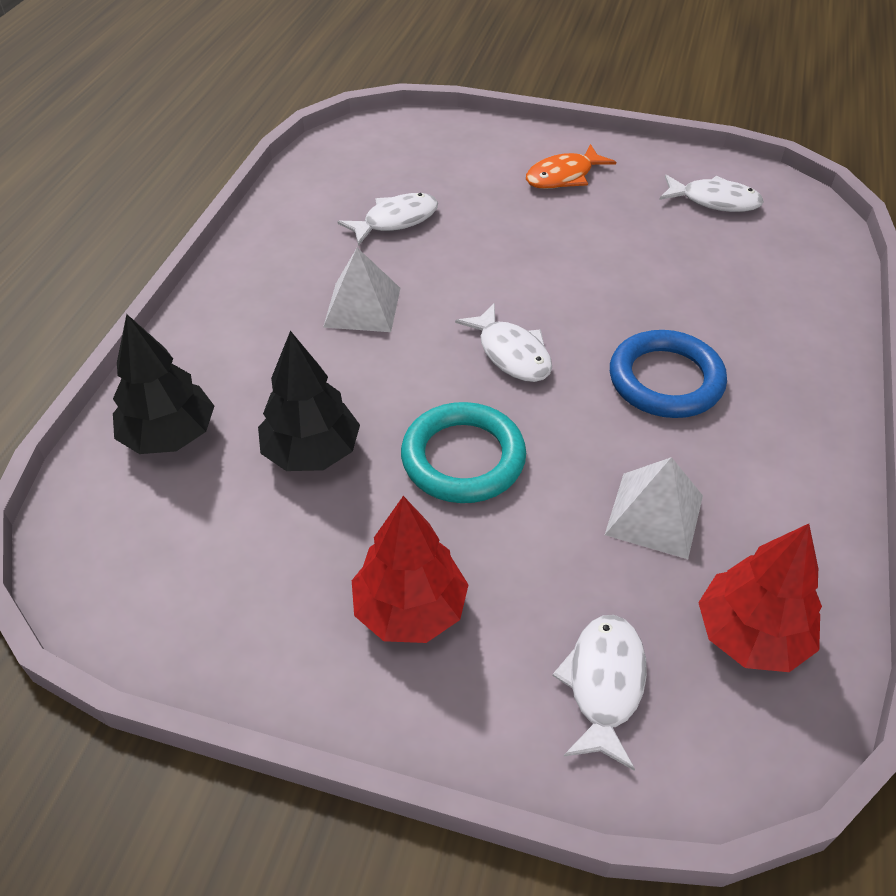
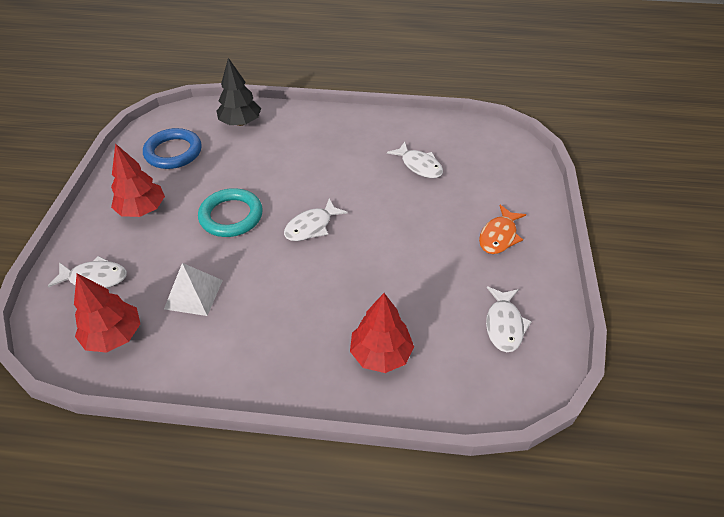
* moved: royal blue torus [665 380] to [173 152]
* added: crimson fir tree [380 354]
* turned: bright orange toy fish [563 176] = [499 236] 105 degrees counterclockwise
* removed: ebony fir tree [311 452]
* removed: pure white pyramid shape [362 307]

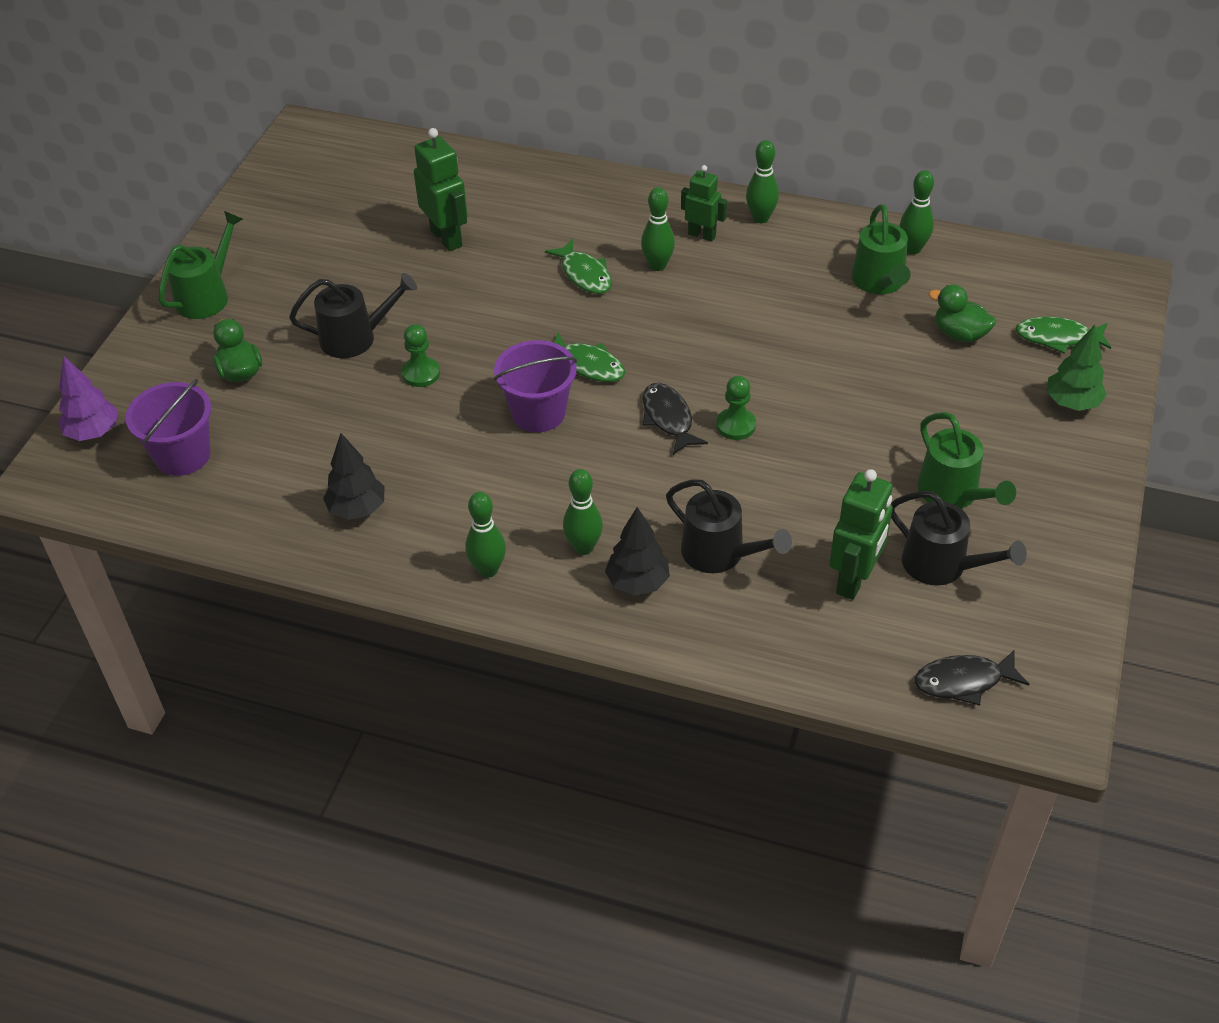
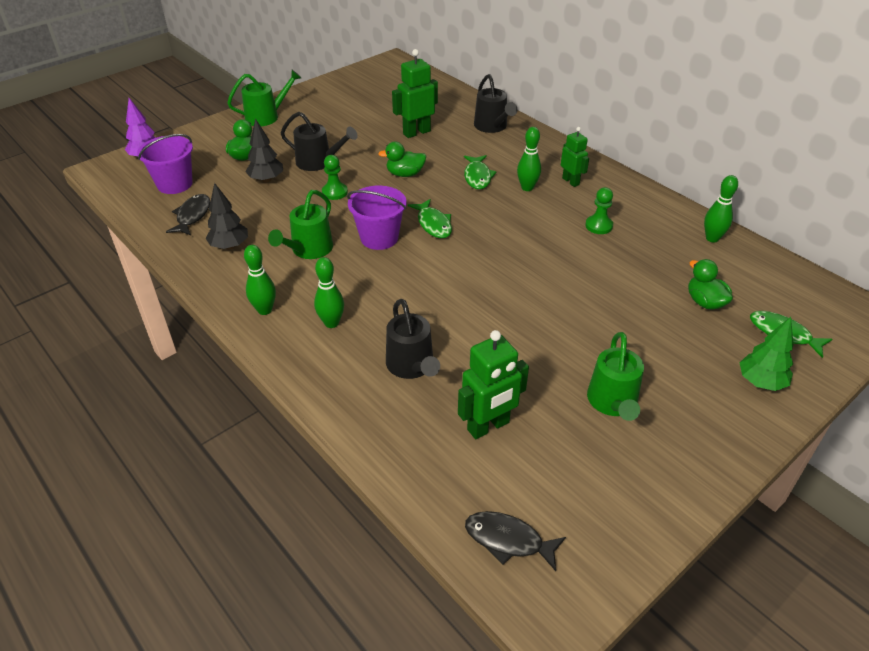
* moved: ebony toy fish [668 418] to [192 216]
* moved: ebony fir tree [637 582] to [266 180]
* moved: leaf-green watering pot [879 282] to [309 250]
* added: leaf-green toy duck [405 174]
* turned: leaf-green toy robot [446 238] = [416 132] 120 degrees counterclockwise
* moved: ebony watering pot [942 565] to [492 127]
* moved: leaf-green game pawn [736 425] to [598 226]
* removed: leaf-green bowling pin [760 218]

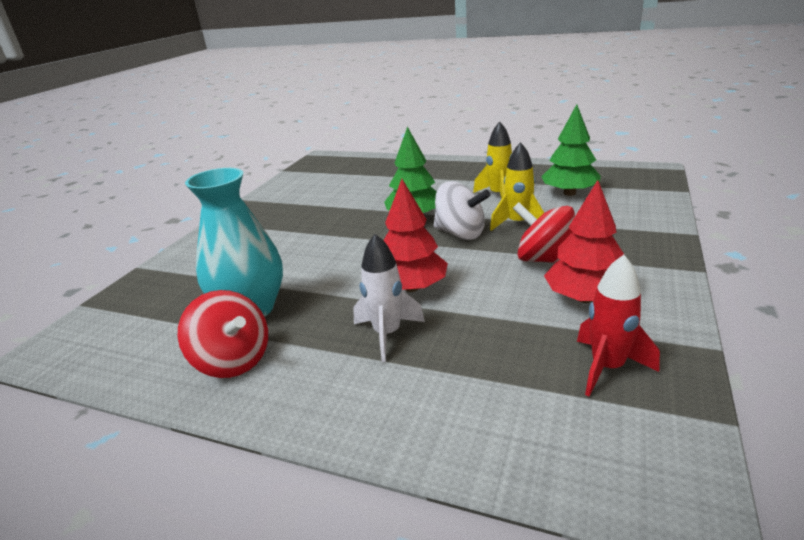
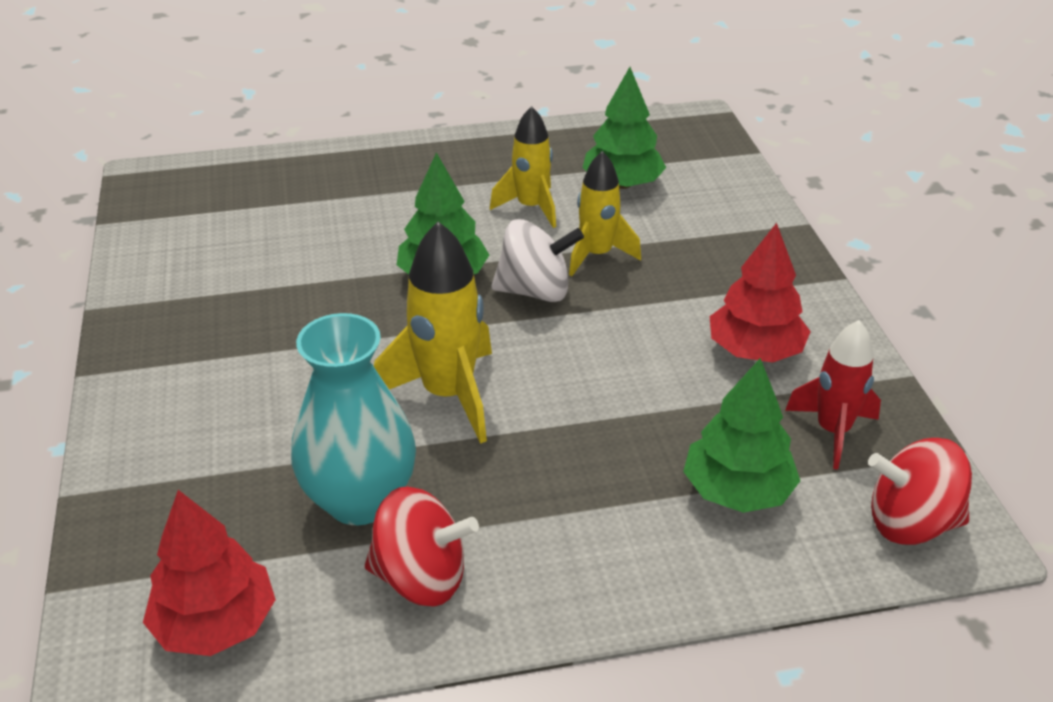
* moved: crimson fir tree [411 287] to [216 624]
* added: golden spaceship [448 395]
* added: leaf-green fir tree [737 491]
* moved: crimson toy top [545 260] to [911 523]
* removed: pure white spaceship [387 334]

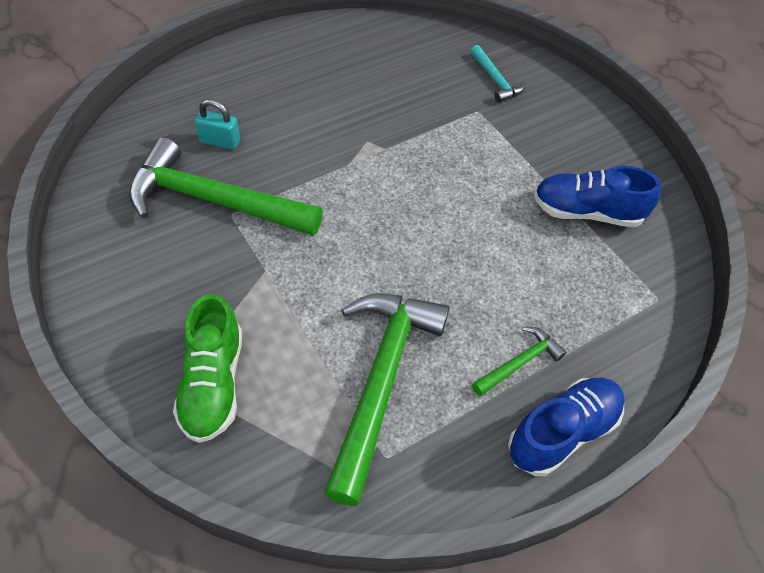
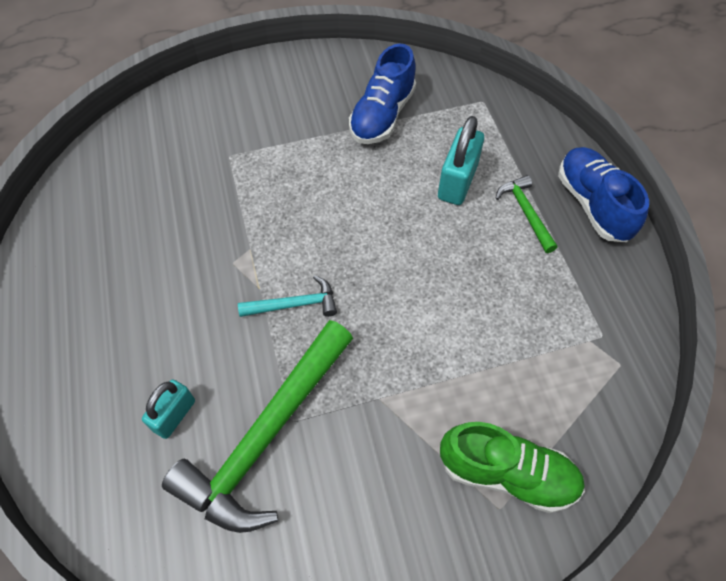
* moved: teal claw hammer [496 80] to [294 304]
* added: teal lock [457 182]
* removed: leaf-green claw hammer [380 381]

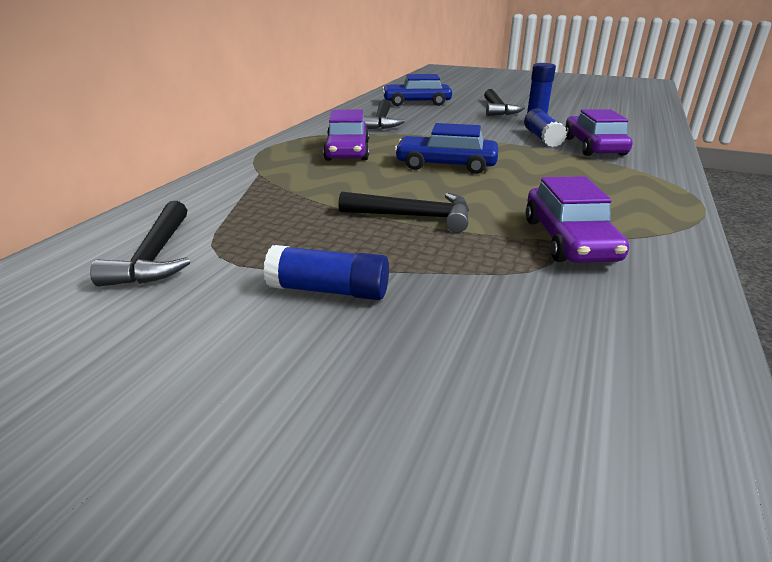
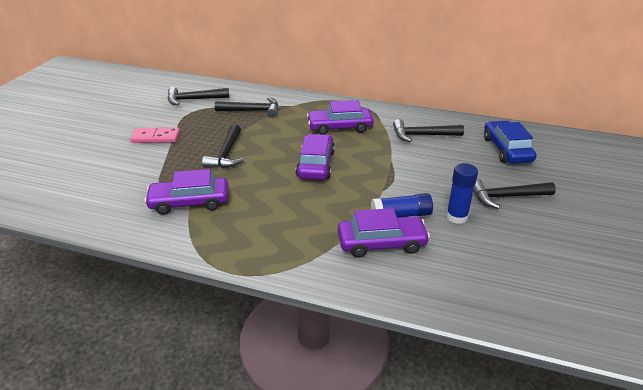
* replaced: royal blue glue [329 290] to pink domino piece [156 137]
* added: ebony claw hammer [252 111]
* recoloured: royal blue automobile [446 165] to purple automobile [315 164]

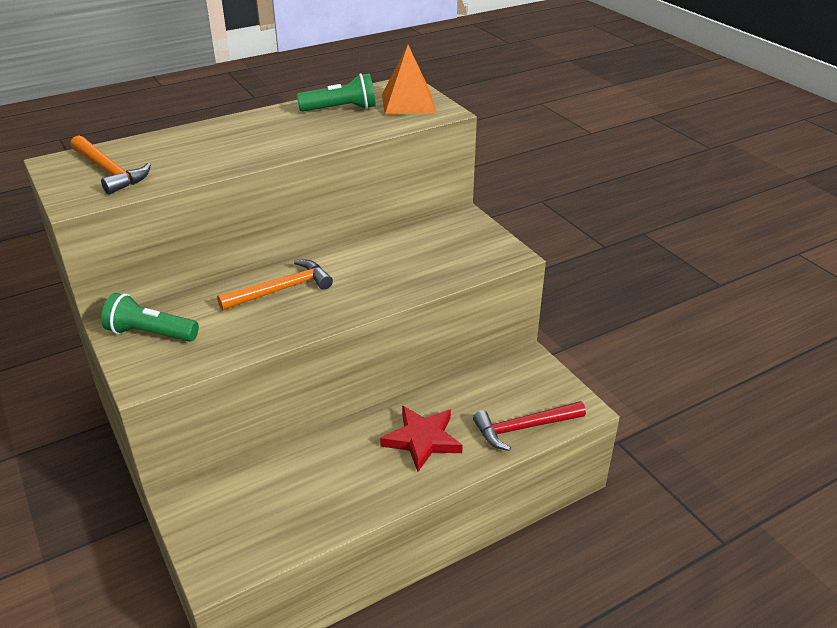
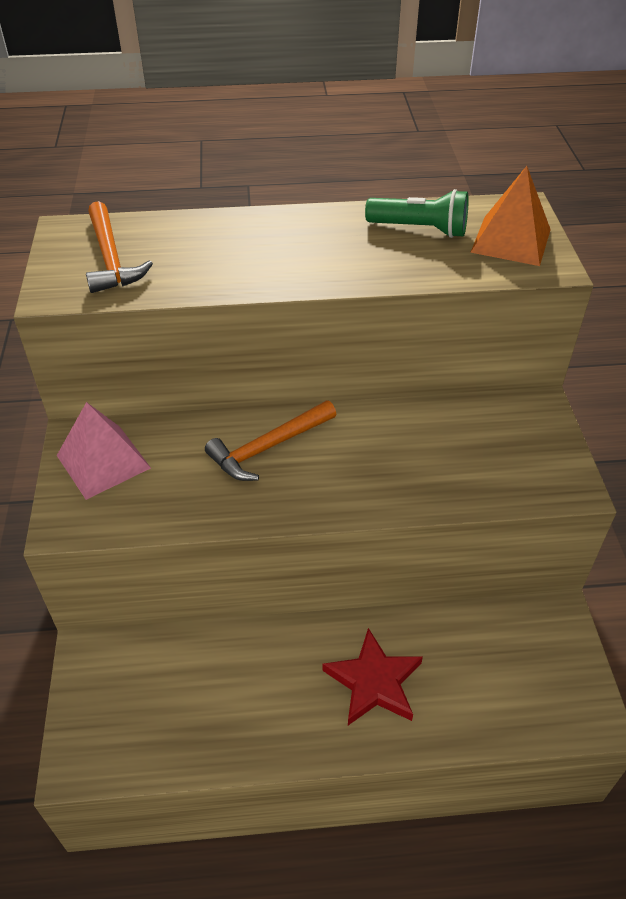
* replaced: leaf-green torch [150 333] to pink pyramid shape [103 461]
* turned: bright orange claw hammer [281 290] = [268 447] 150 degrees clockwise
* removed: crimson claw hammer [524 428]

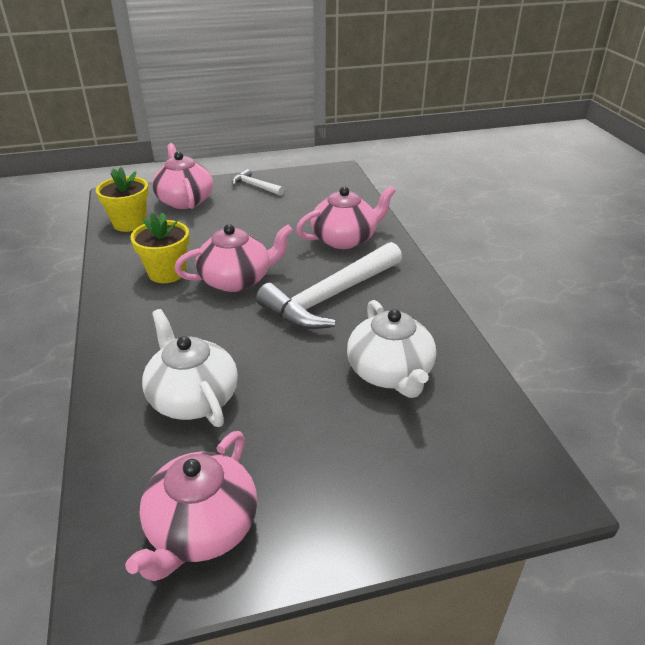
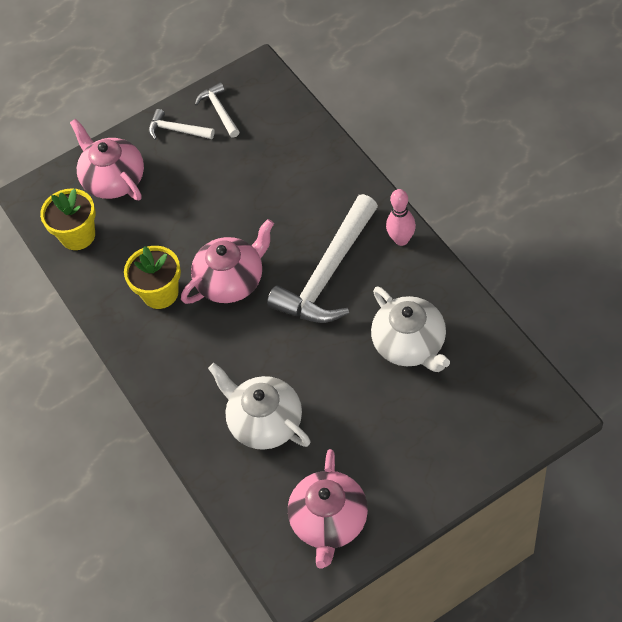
* added: pure white claw hammer [219 111]
* added: pink bowling pin [401 239]
* removed: pink china teapot [345 239]

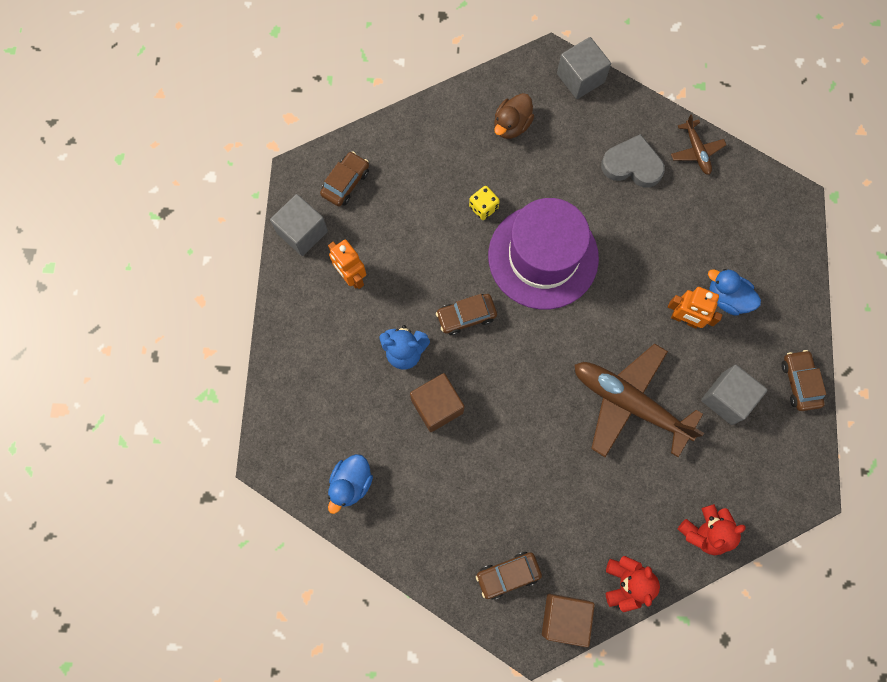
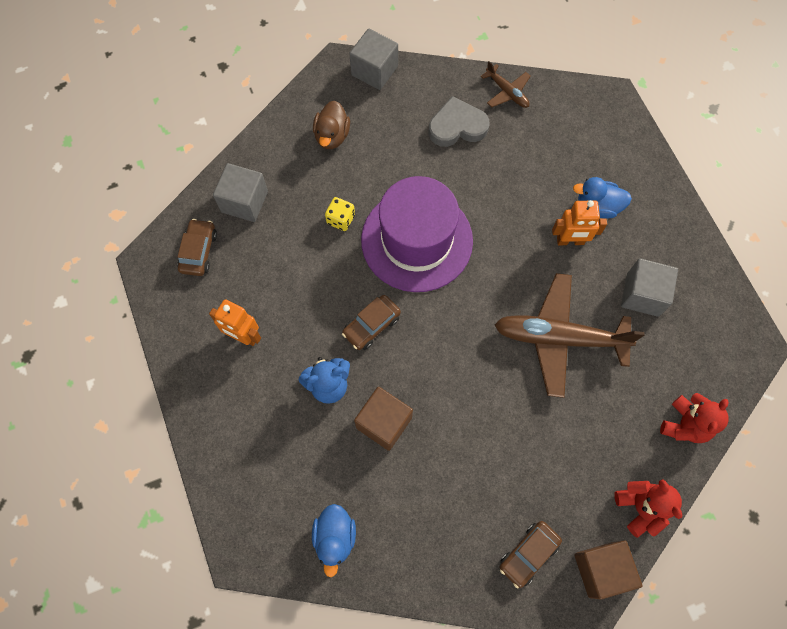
* moved: ash-grey cube [302 232] to [244 202]
* removed: dark brown automobile [799 382]

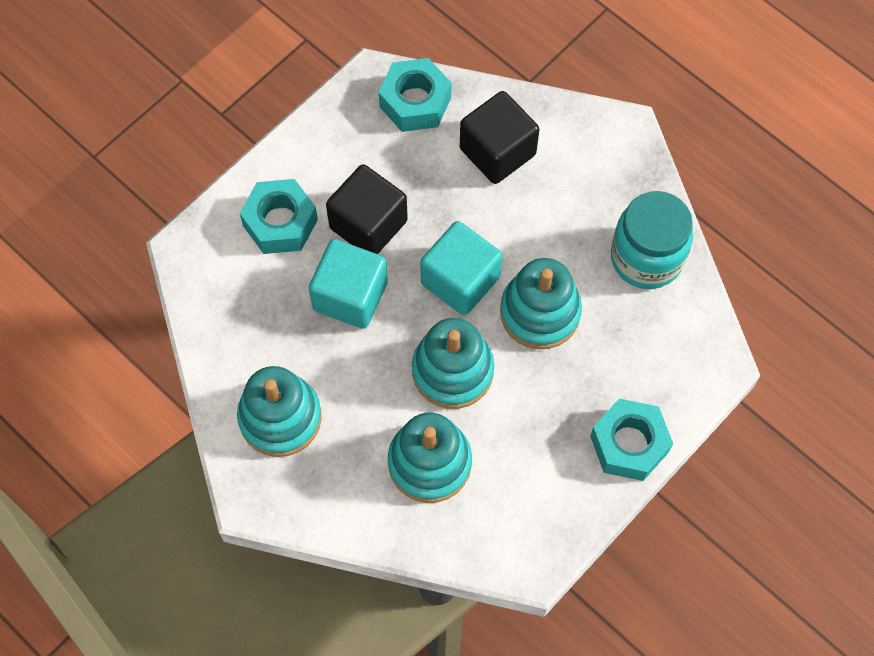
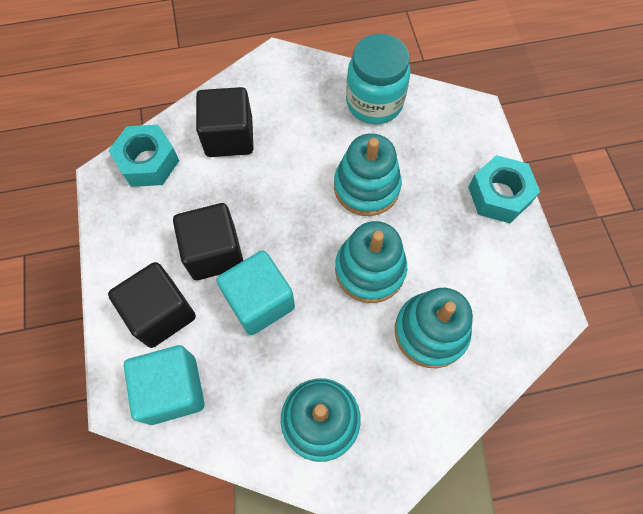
* replaced: teal hexagon nut [280 222] to ebony cube [161 313]
* moved: teal cube [460 280] to [173 390]

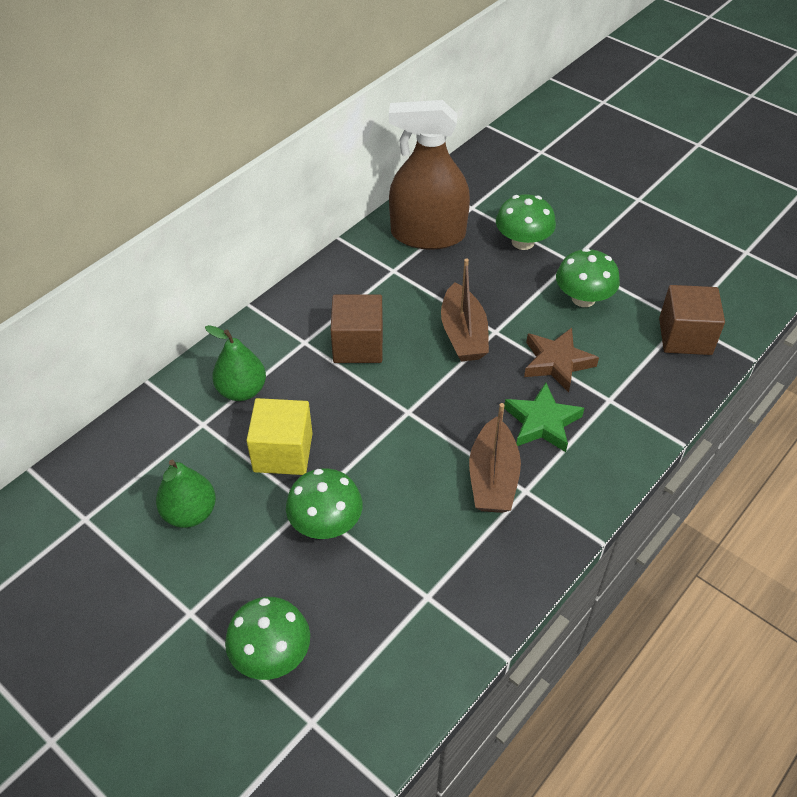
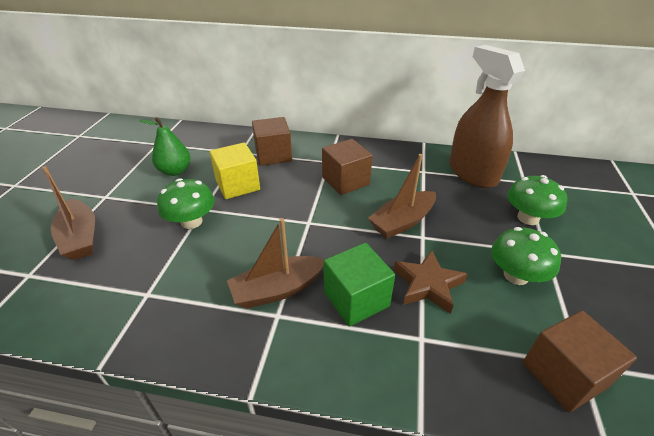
* replaced: leaf-green fungus [271 654] to dark brown boat [80 237]
* replaced: leaf-green toy pear [242 390] to dark brown cube [273 155]
* replaced: leaf-green star shape [542 422] to leaf-green cube [356 299]

